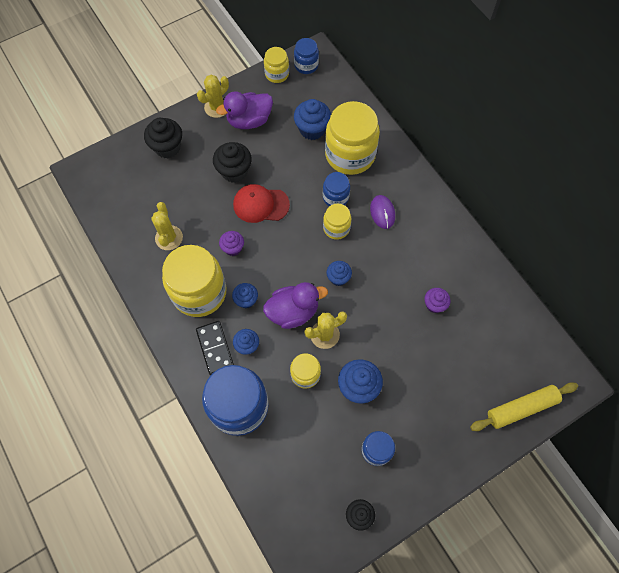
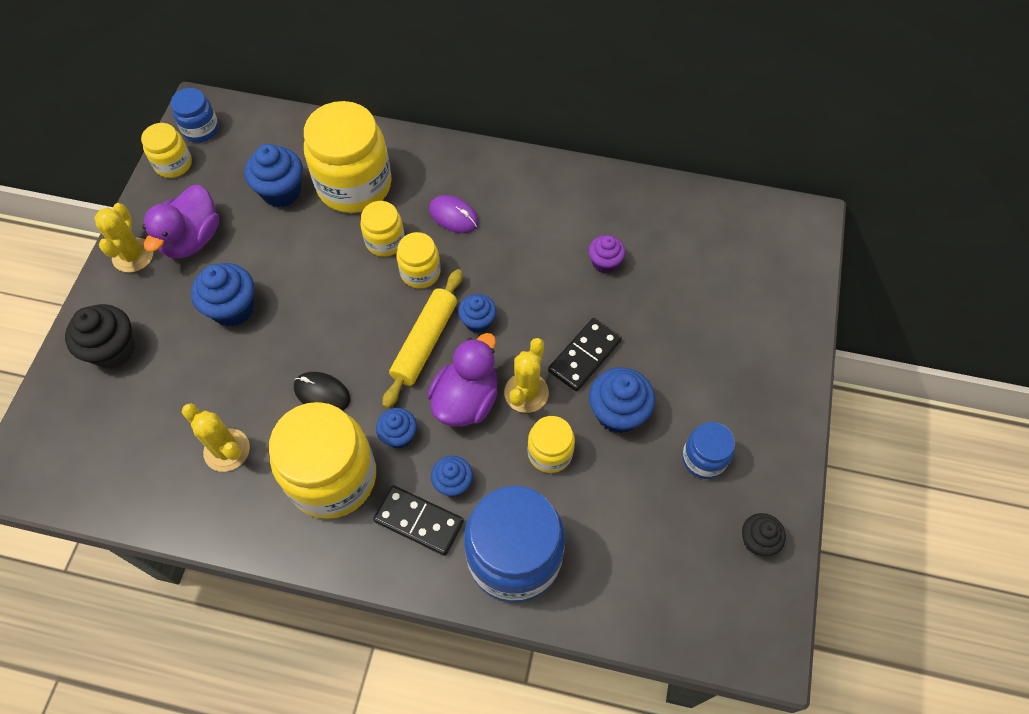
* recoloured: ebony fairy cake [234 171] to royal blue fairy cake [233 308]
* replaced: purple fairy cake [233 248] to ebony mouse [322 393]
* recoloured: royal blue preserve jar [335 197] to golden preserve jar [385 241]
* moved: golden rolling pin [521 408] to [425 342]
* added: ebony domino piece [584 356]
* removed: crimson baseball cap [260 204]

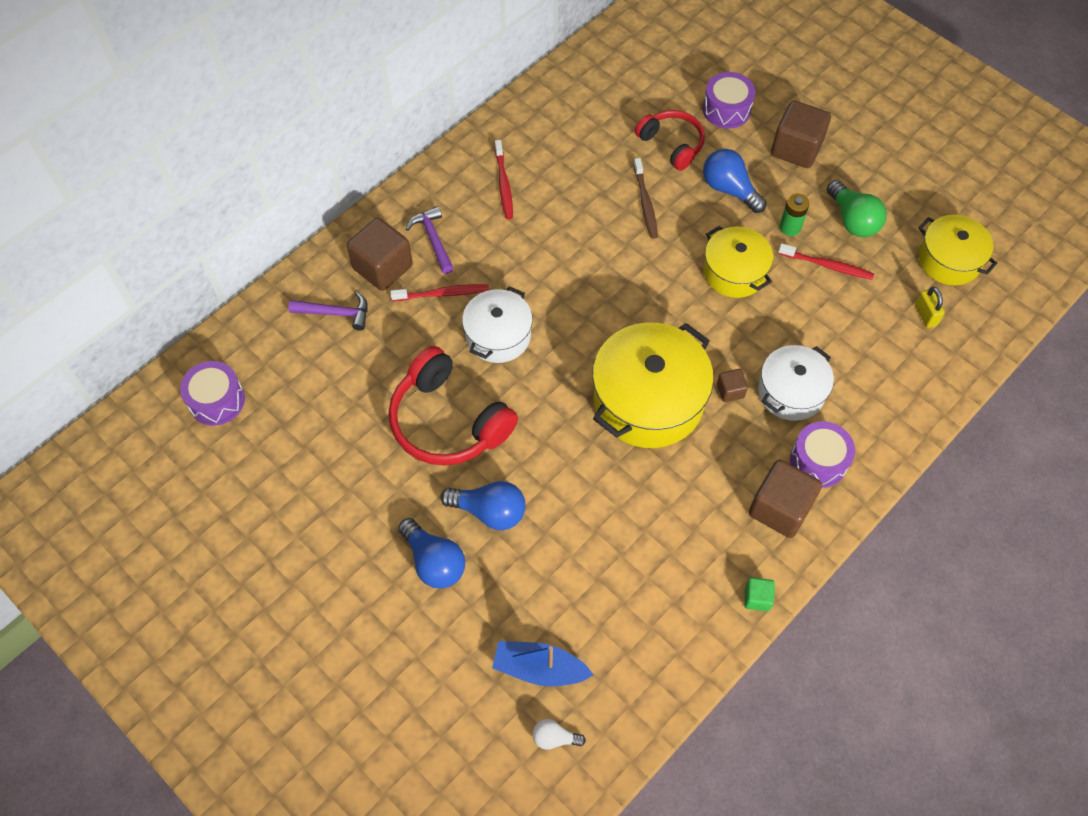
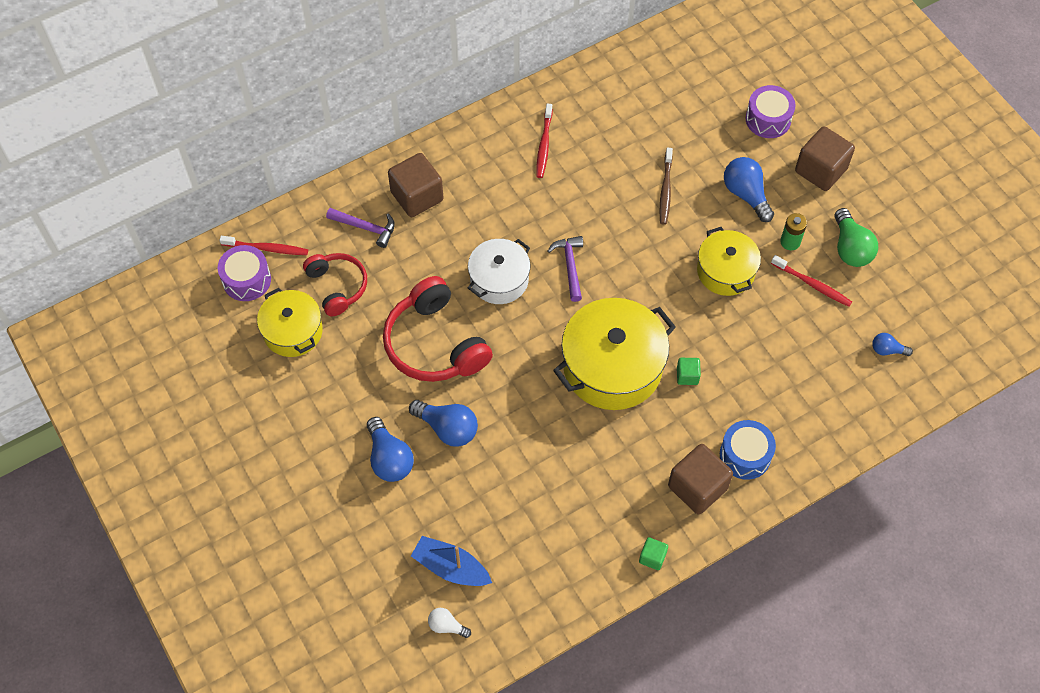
* moved: crimson toothbrush [443 294] to [267 248]
* moved: golden cooking pot [949 260] to [293 331]
* moved: crimson headset [672 144] to [337 286]
* moved: purple claw hammer [433 239] to [570 266]
* recoloured: dark brown cube [730 391] to leaf-green cube [687 376]
* recoloured: purple drum [818 461] to royal blue drum [745 455]
* replaced: golden lock [925 315] to royal blue light bulb [887 350]
* removed: pure white cooking pot [791 392]

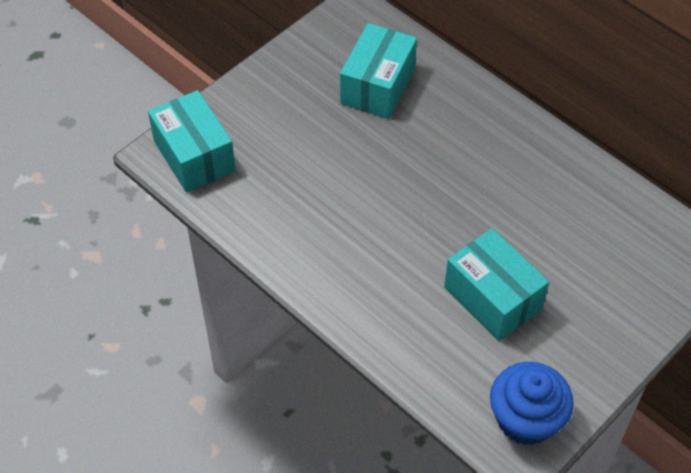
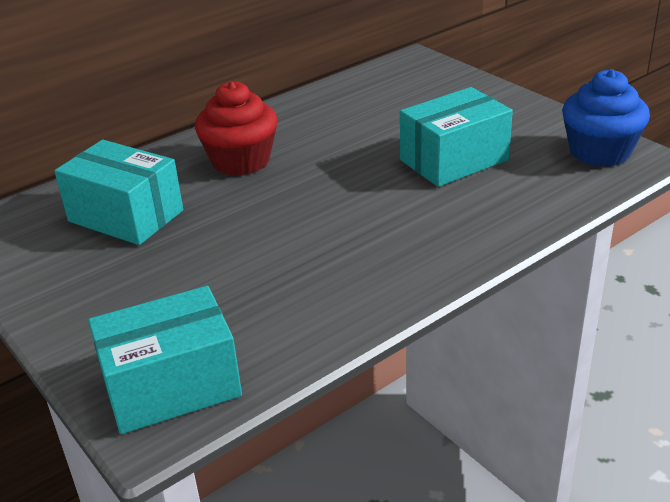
* added: crimson fairy cake [241 161]

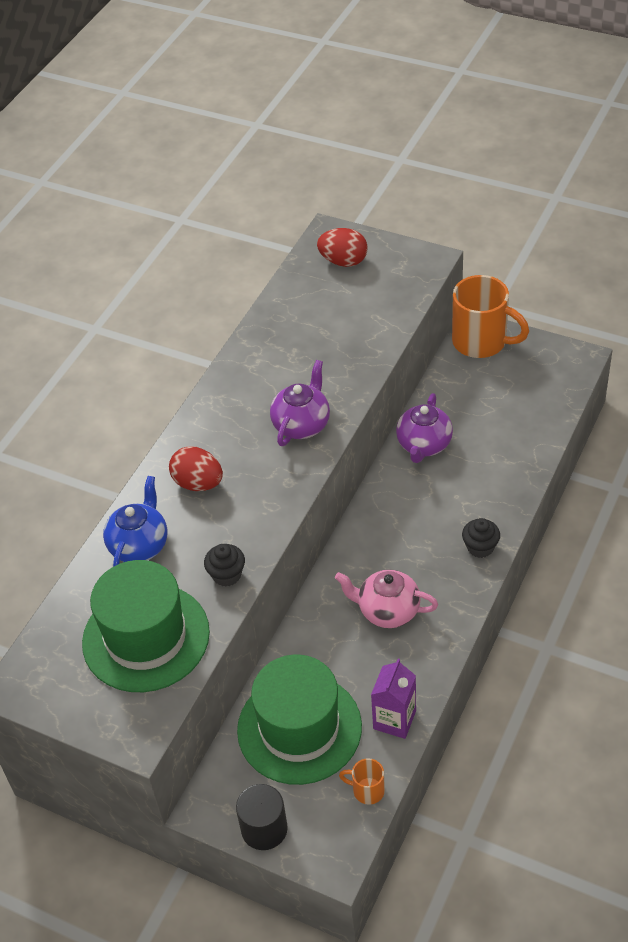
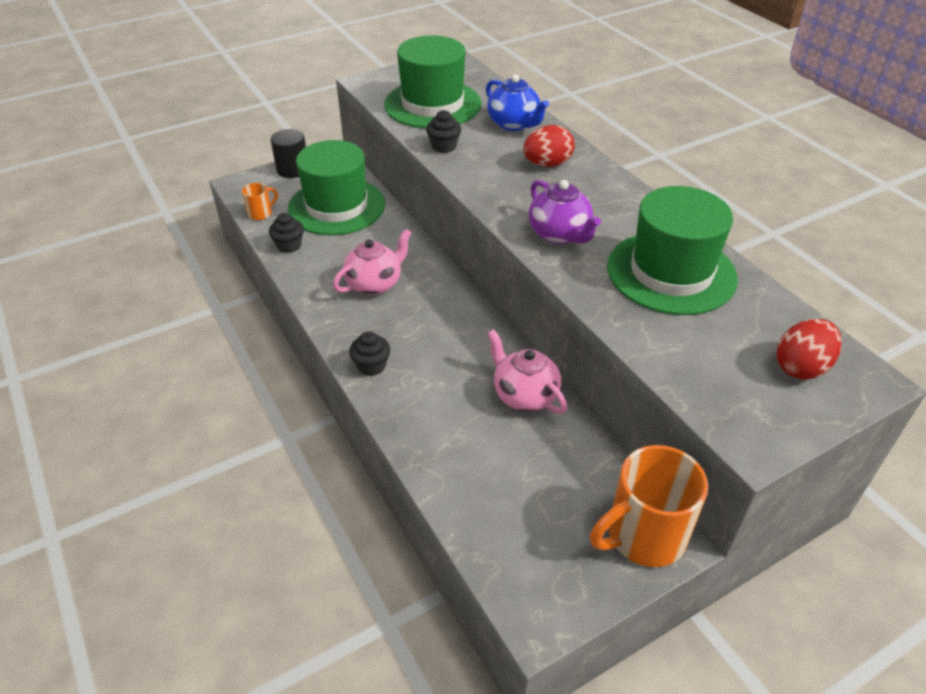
* replaced: purple milk carton [394 720] to ebony fairy cake [289 245]
* recoloured: purple china teapot [424 445] to pink china teapot [524 395]
* added: leaf-green tall hat [671 272]

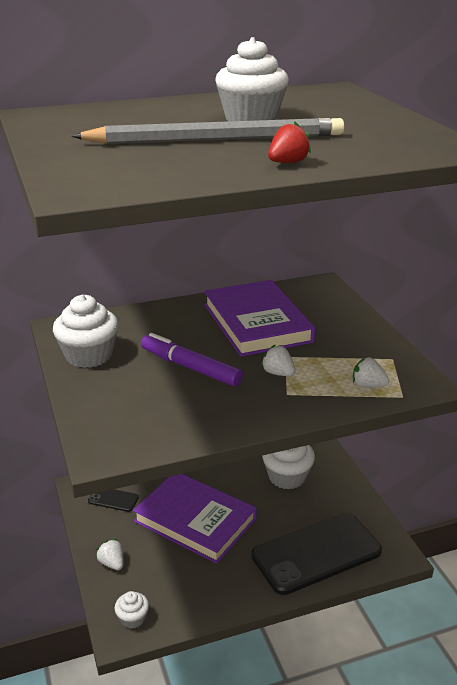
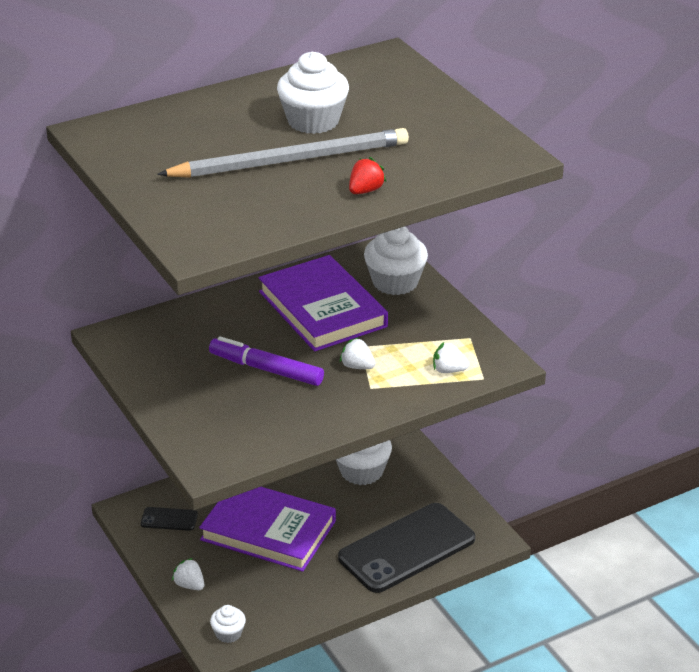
* moved: pure white fairy cake [89 355] to [395 282]

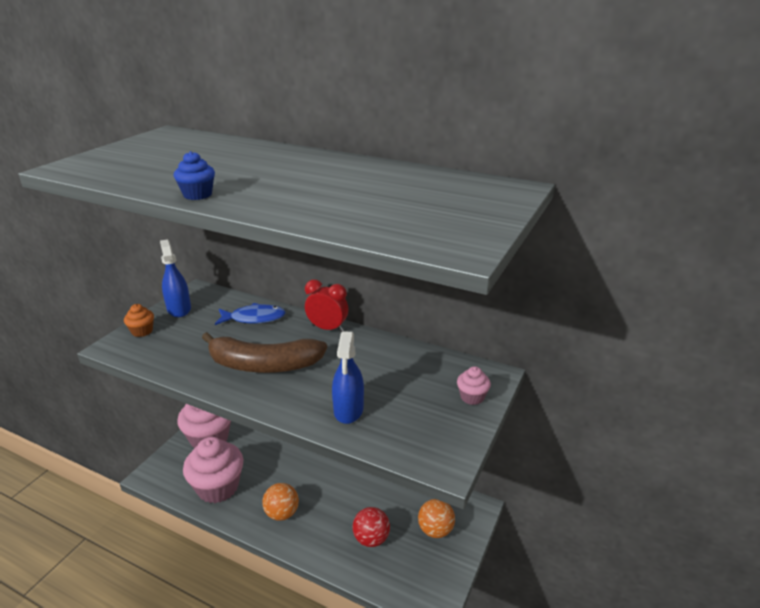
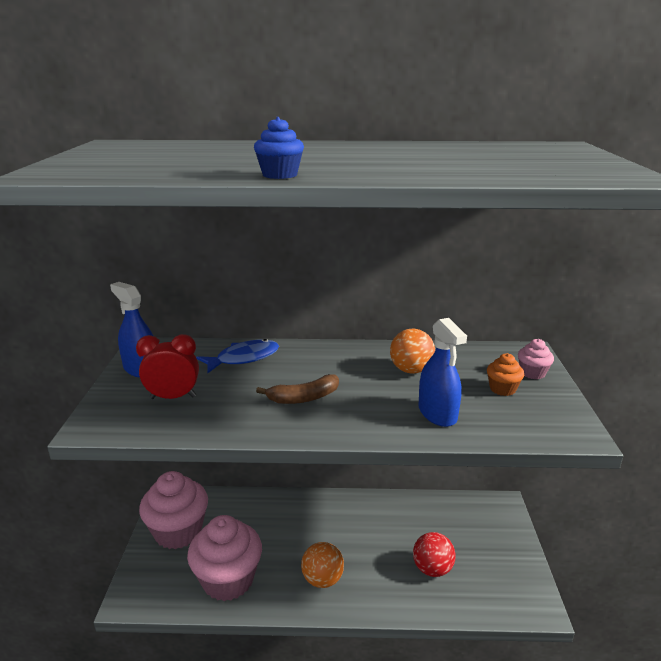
* moved: crimson alarm clock [327 328] to [173 397]
* resized: dark brown banana [263 365] = [304 398] x0.55
* moved: bright orange sphere [435 530] to [411 370]
* moved: bright orange fairy cake [142 331] to [502 389]

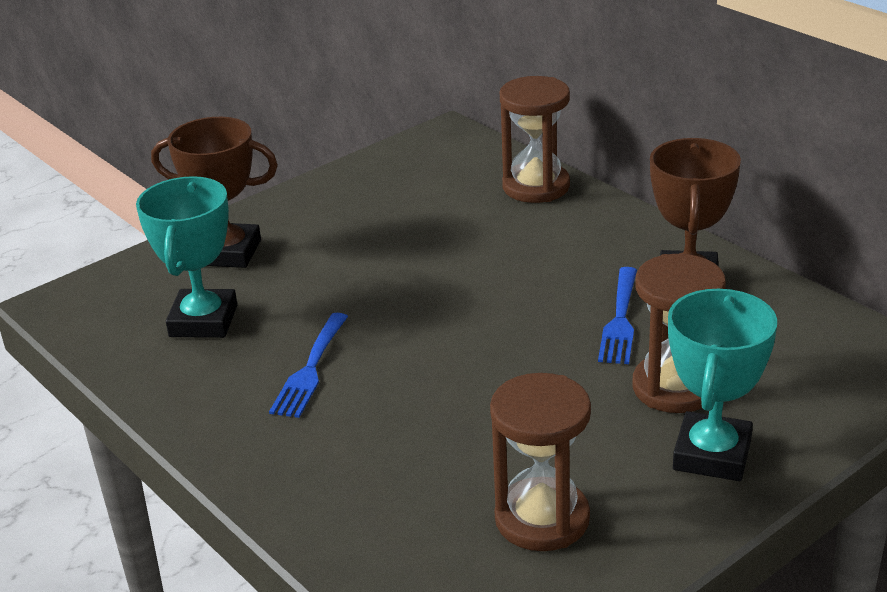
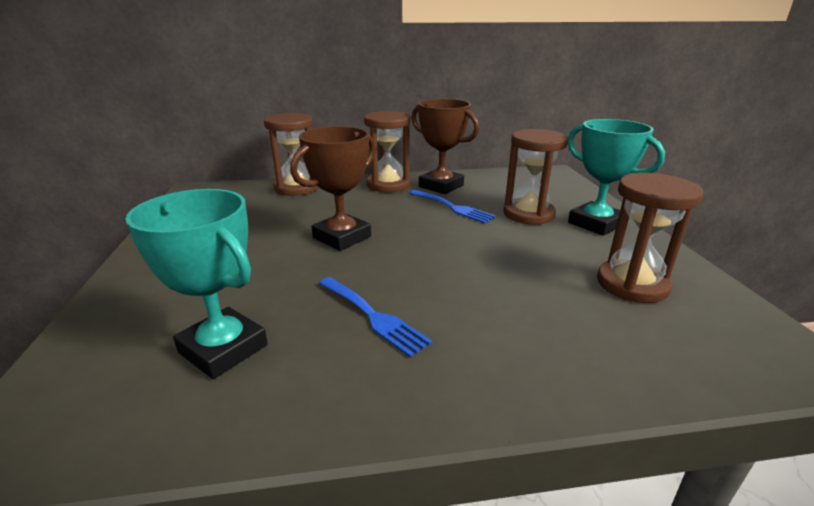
* moved: dark brown prize cup [228 252] to [342 237]
* added: dark brown sand timer [388 185]

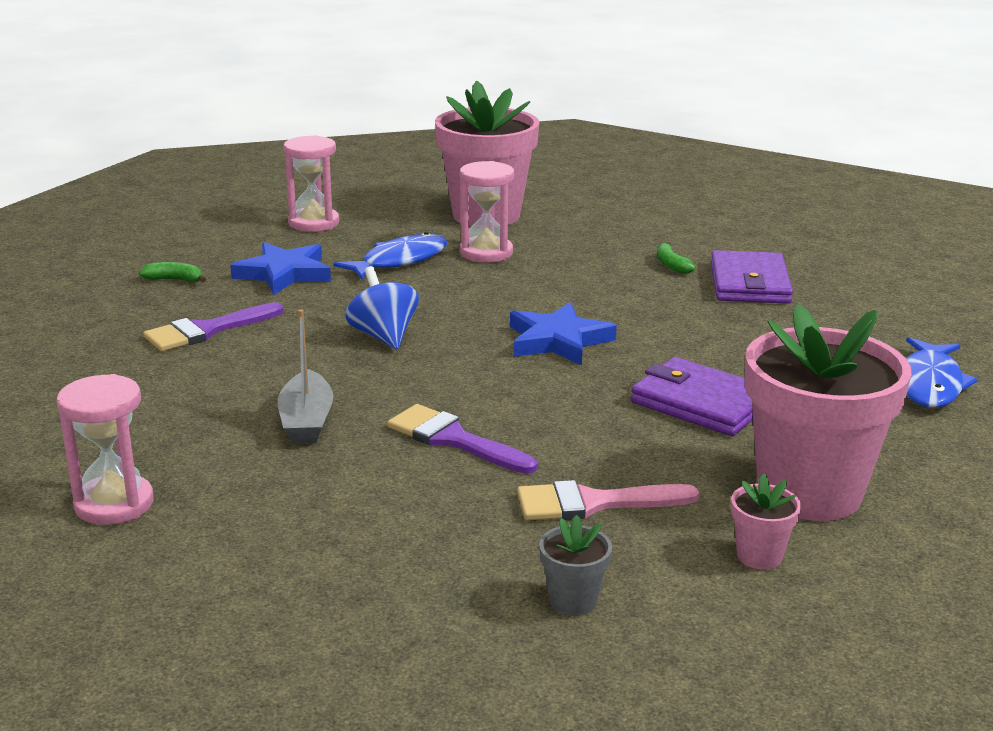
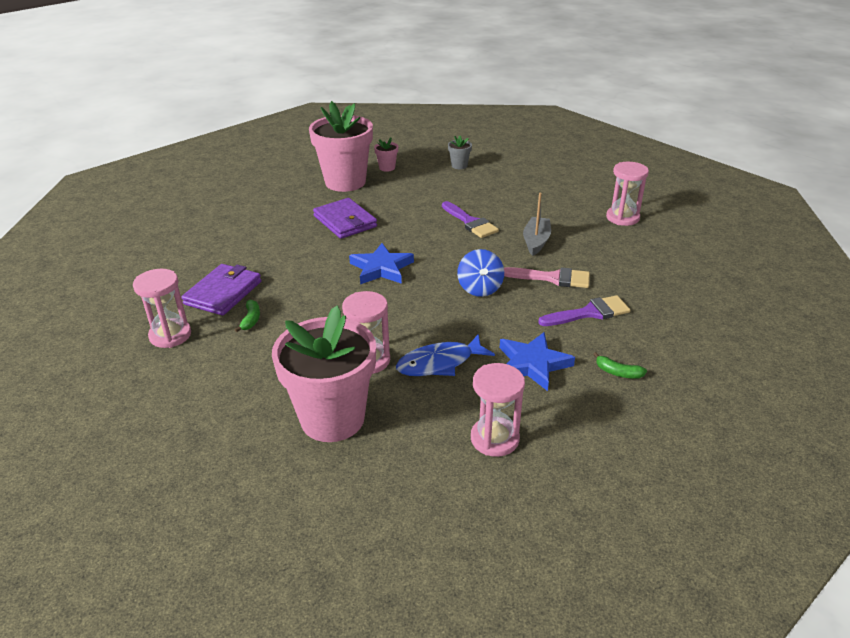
* added: pink sand timer [170 335]
* moved: pink paint brush [593 503] to [552 278]
* removed: royal blue toy fish [930 384]

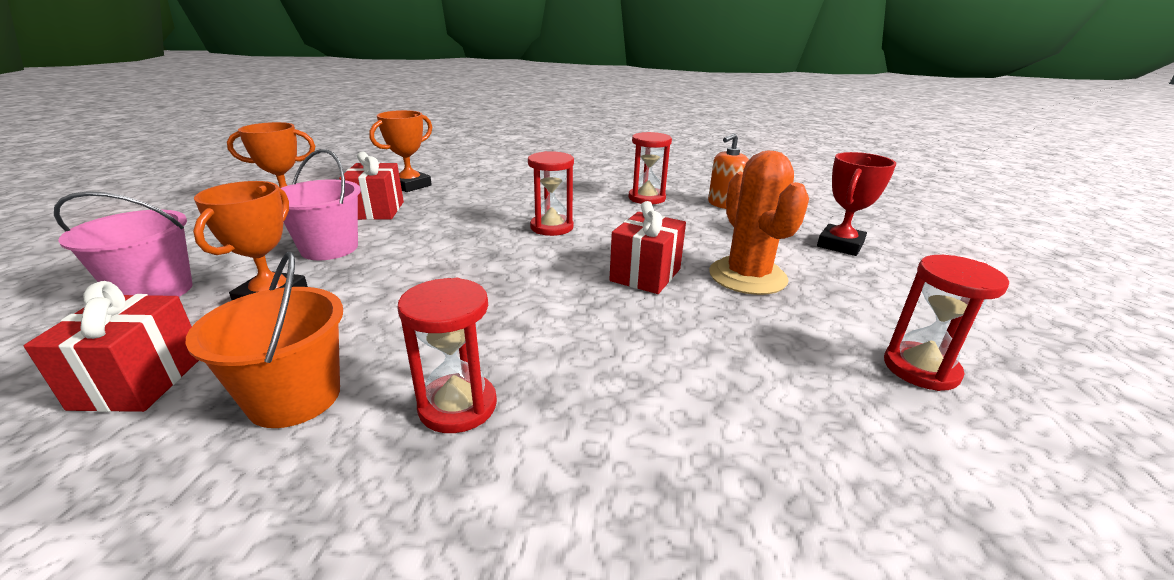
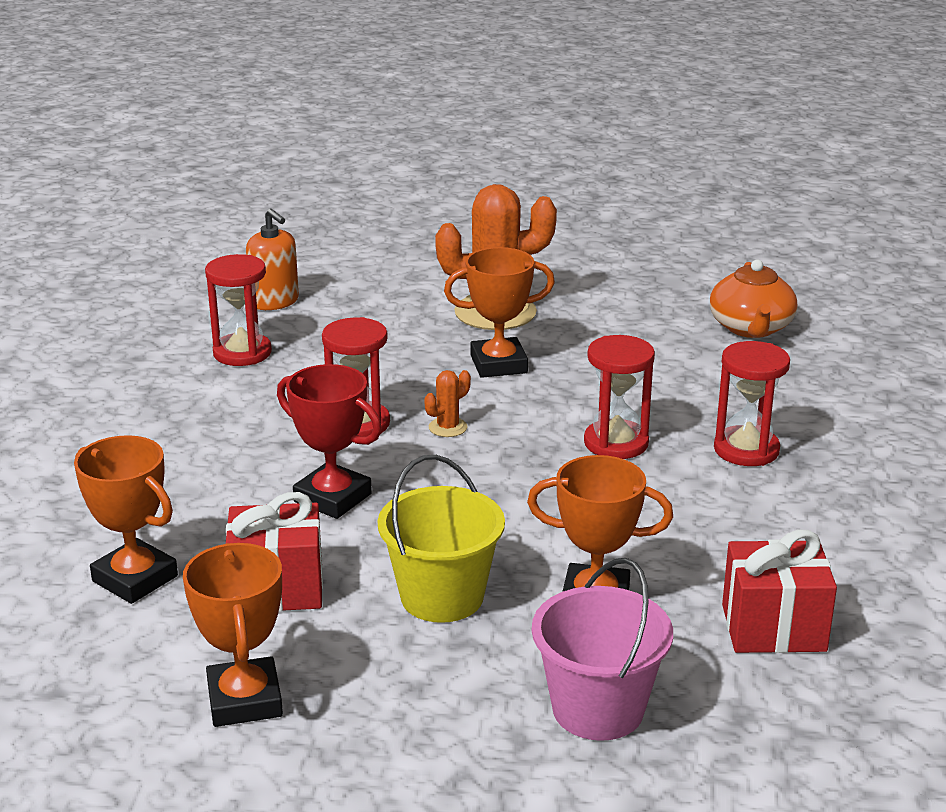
* moved: crimson prize cup [840 245] to [332 498]
* recoloured: pink bucket [329 248] to golden bucket [442 597]
* added: bright orange prickly plant [448 427]
* replaced: crimson wrapped gift [645 275] to bright orange prize cup [498 364]
* moved: crimson sand timer [920 369] to [616 443]
* added: bright orange china teapot [751 328]
* removed: bright orange bucket [295 398]

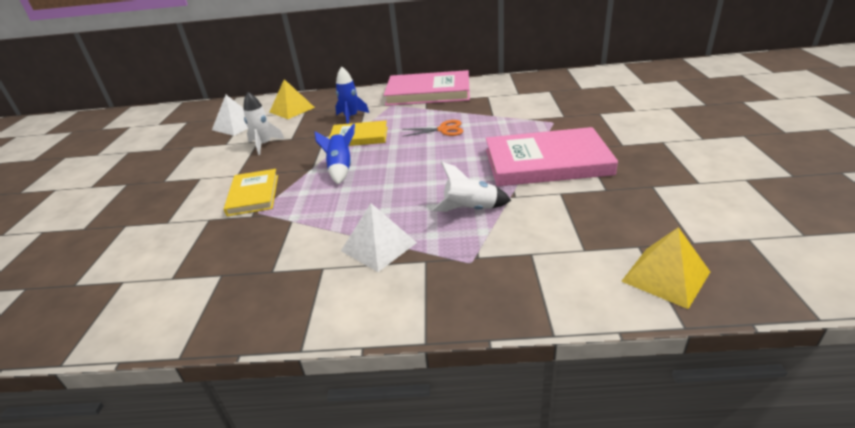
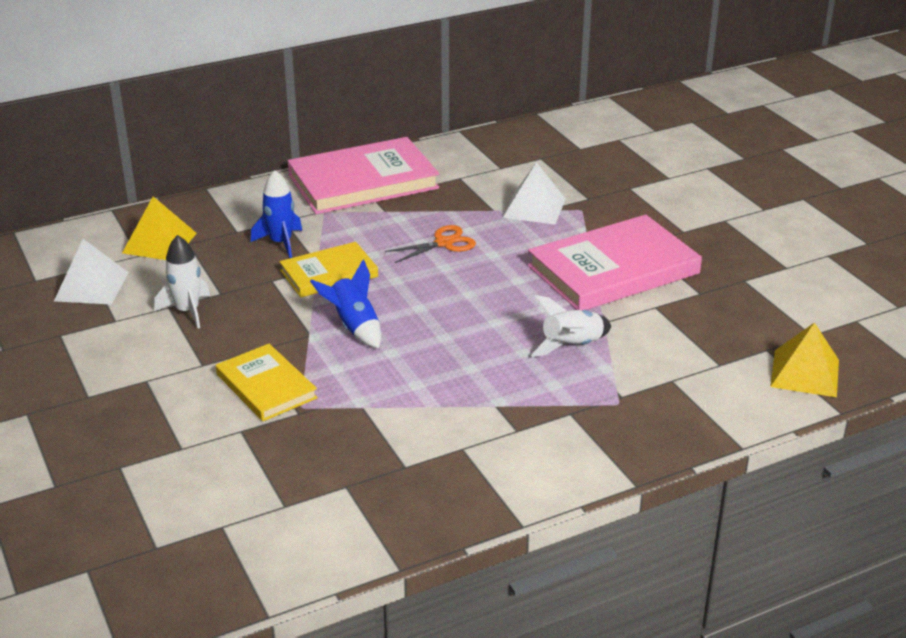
* moved: pure white pyramid shape [378 246] to [534 208]

